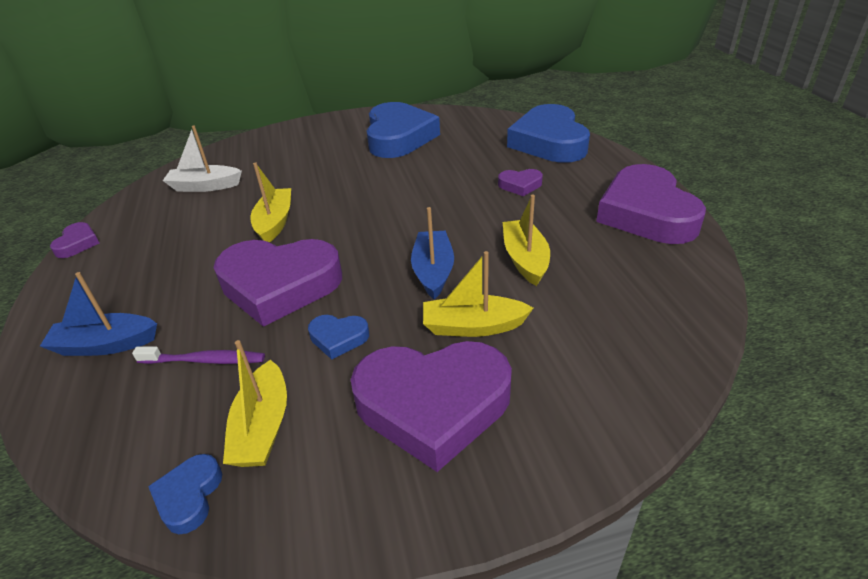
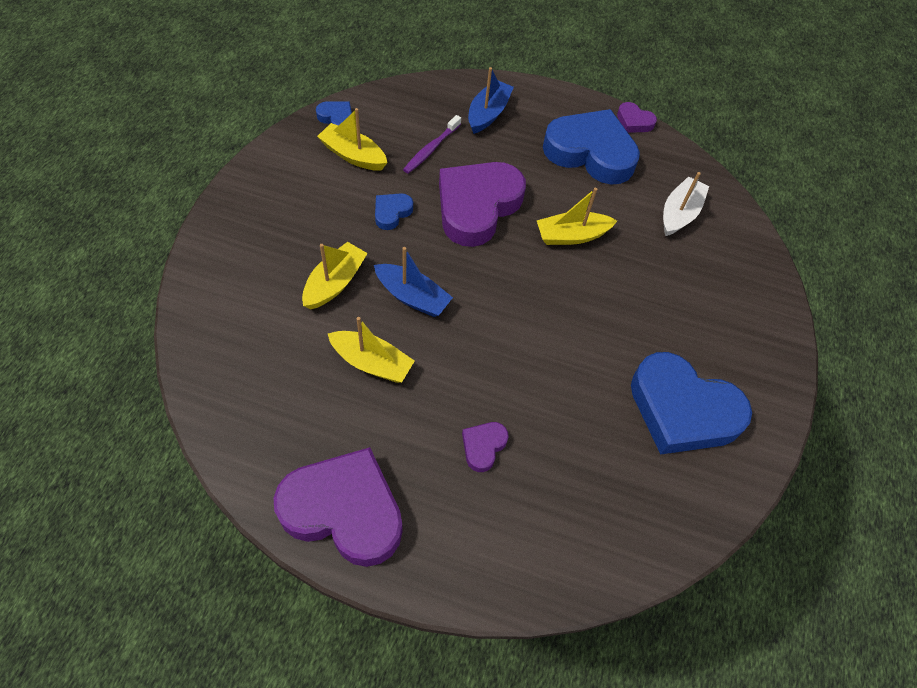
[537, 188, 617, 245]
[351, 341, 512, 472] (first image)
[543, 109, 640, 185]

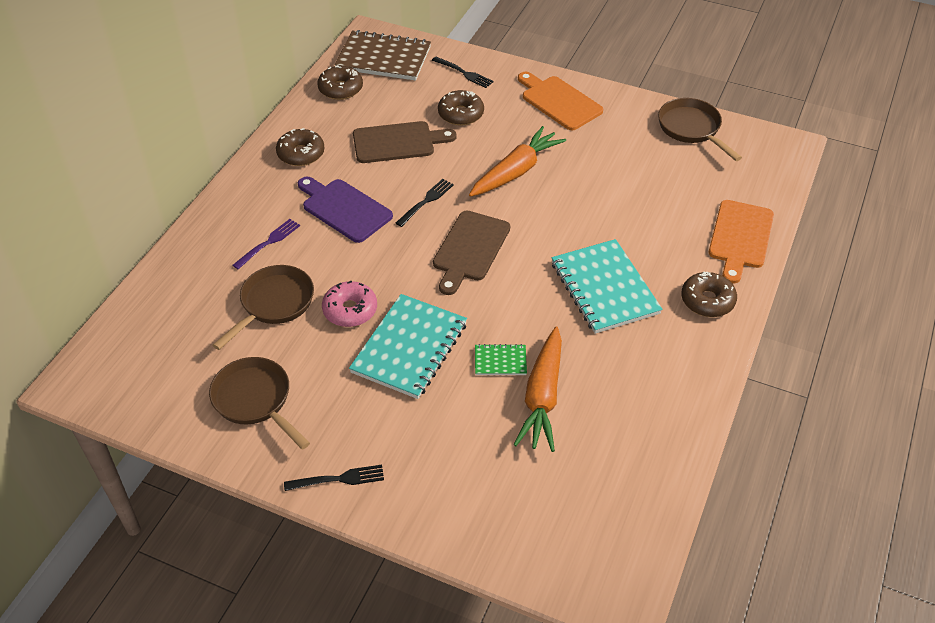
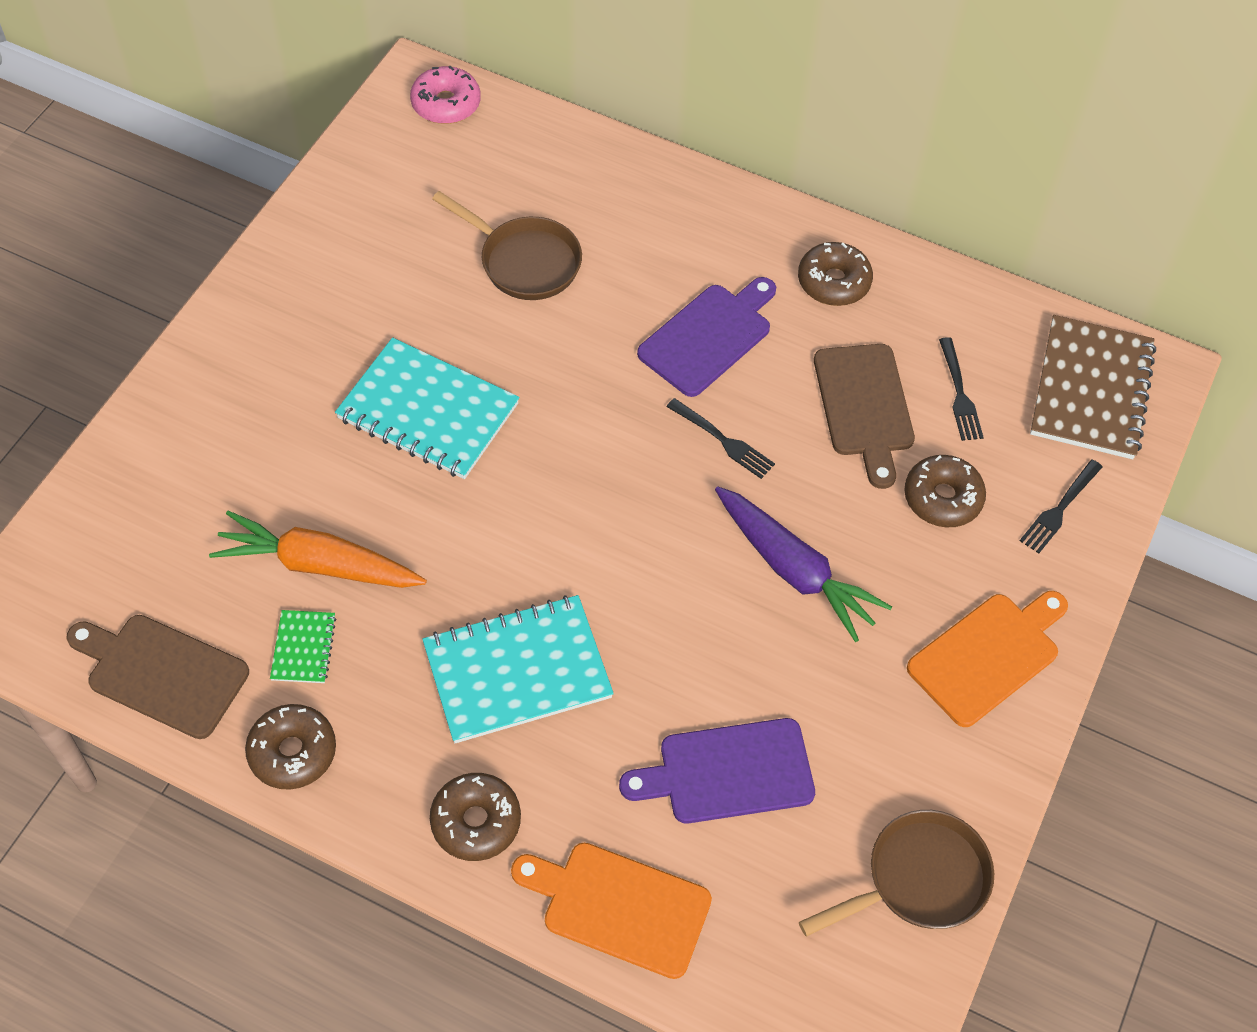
[209, 357, 310, 450] (first image)
[233, 219, 300, 269] (first image)
[939, 337, 984, 441]
[245, 704, 336, 790]
[410, 66, 481, 124]
[67, 615, 249, 739]
[715, 486, 892, 642]
[270, 610, 337, 683]
[619, 718, 815, 823]

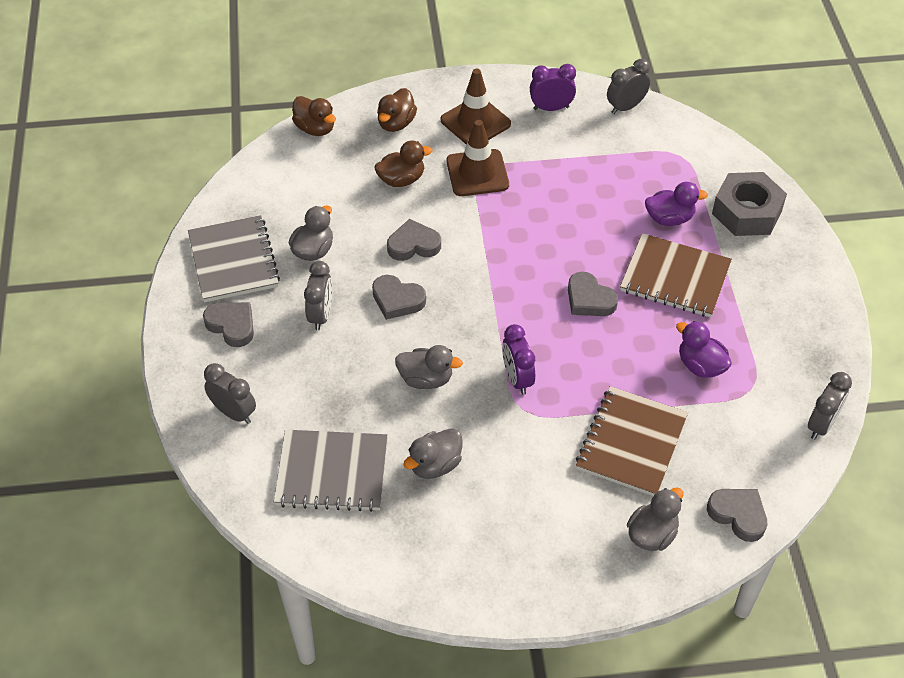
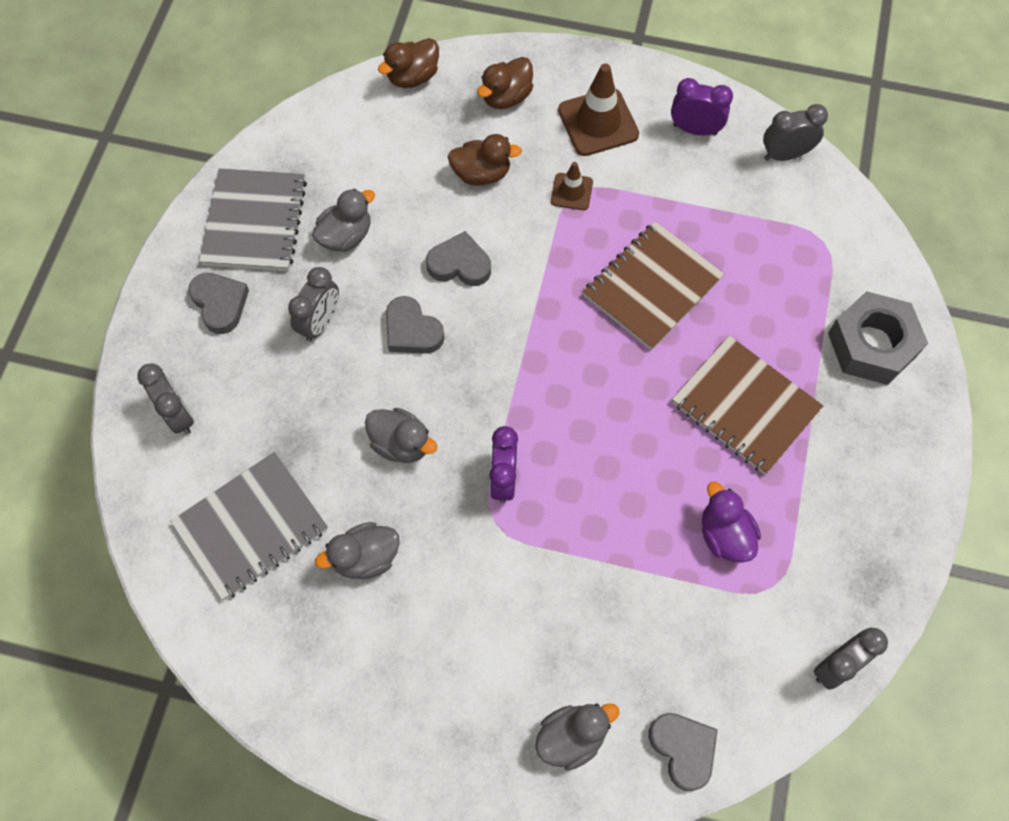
[170, 452, 328, 600]
[378, 38, 439, 88]
[551, 162, 593, 210]
[568, 272, 618, 316] (first image)
[583, 221, 724, 350]
[645, 182, 708, 226] (first image)

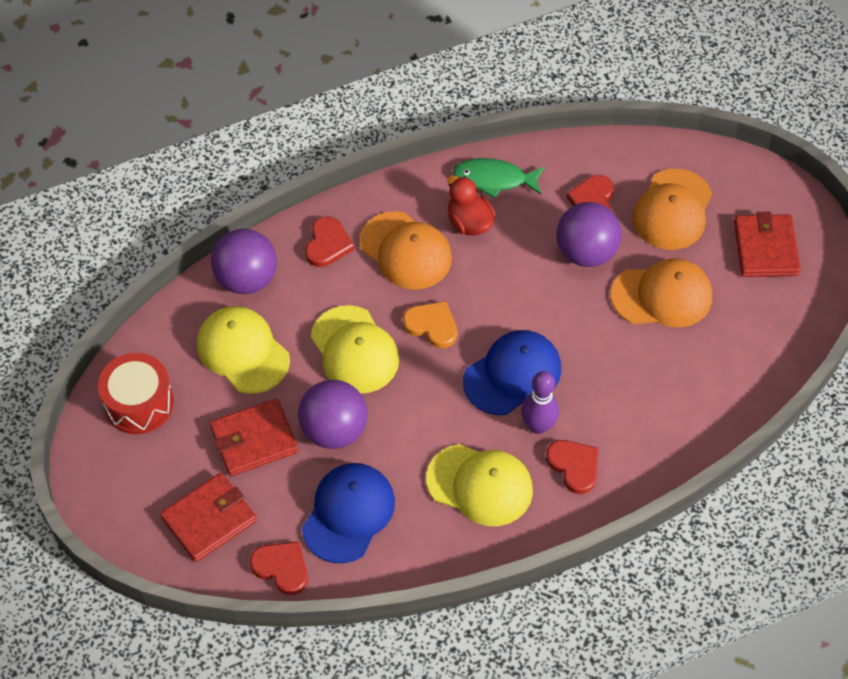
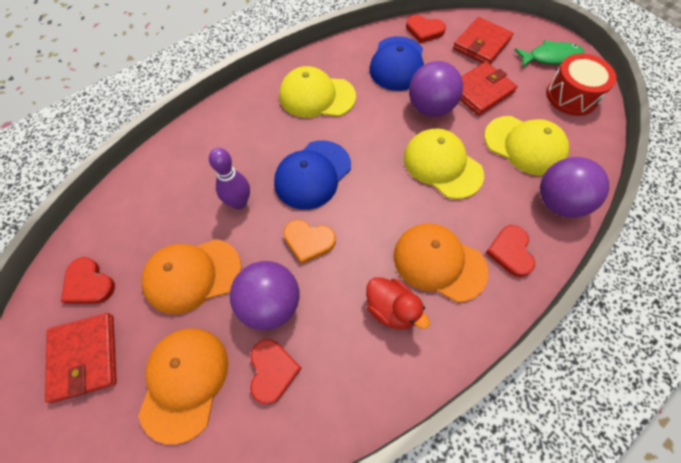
[284, 220, 336, 264]
[514, 40, 584, 68]
[209, 148, 250, 209]
[61, 257, 115, 304]

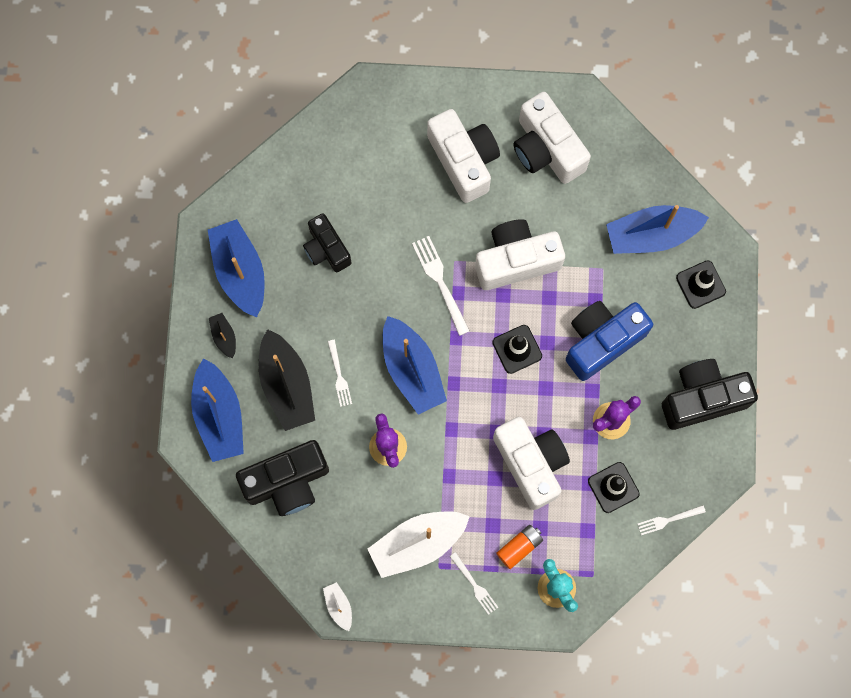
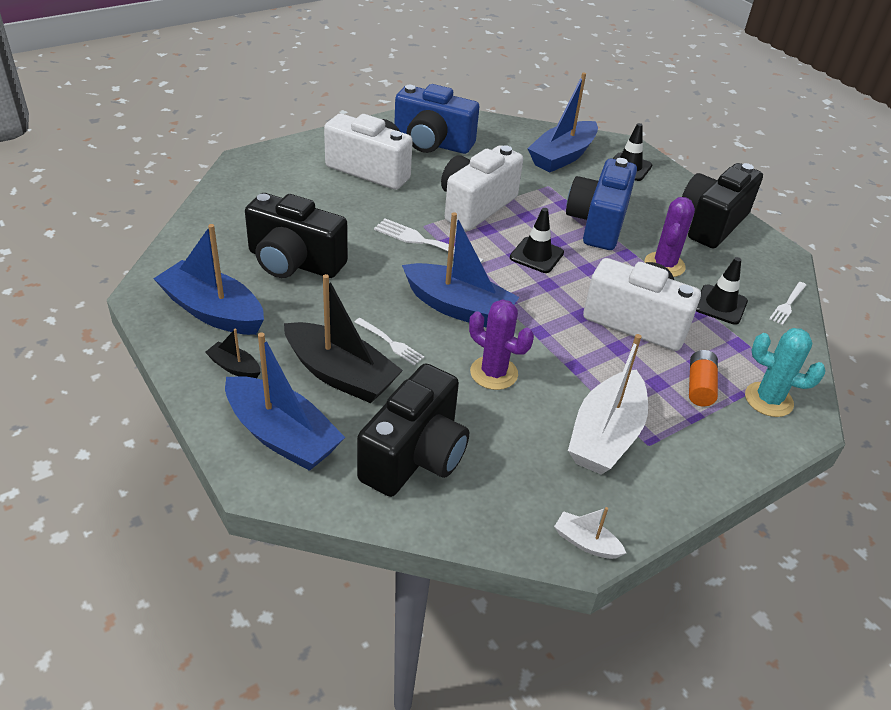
[245, 193, 348, 278]
[450, 552, 499, 615] (first image)
[394, 84, 479, 154]

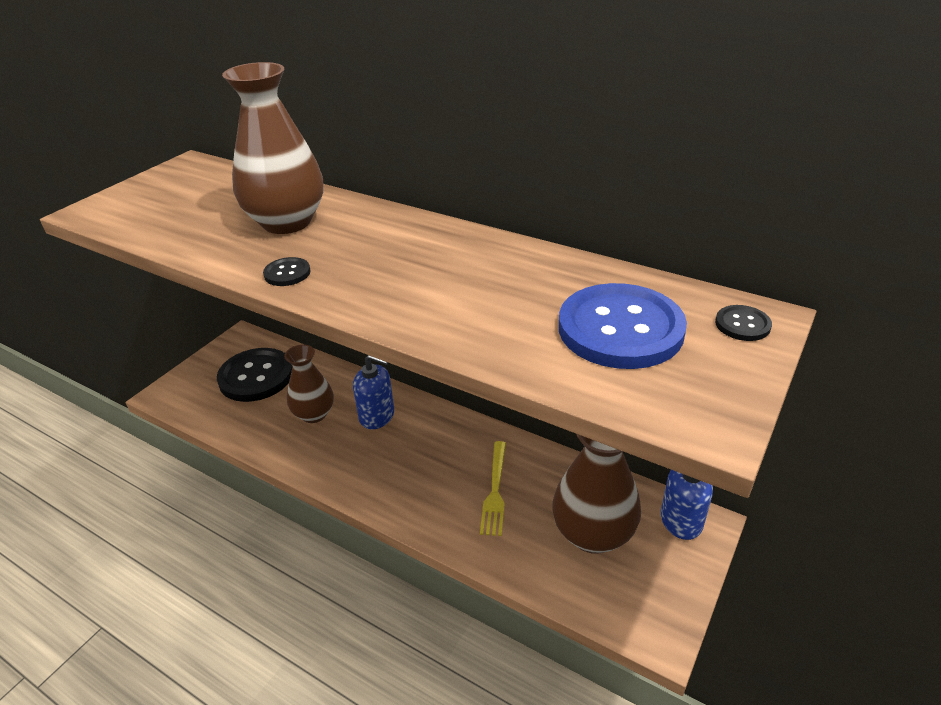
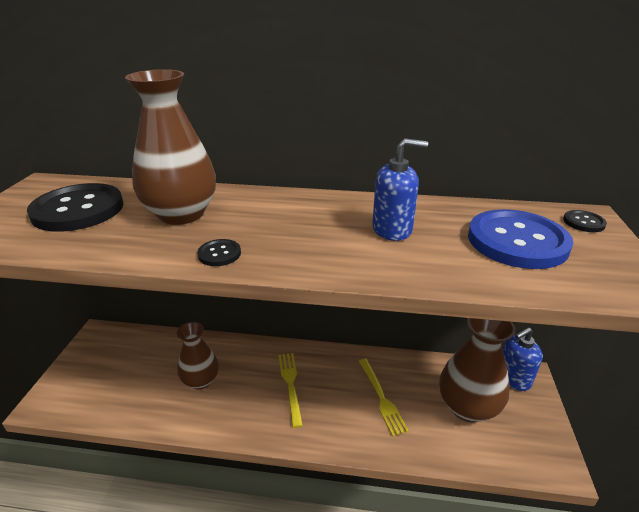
[27, 183, 124, 232]
[372, 138, 428, 241]
[279, 353, 303, 428]

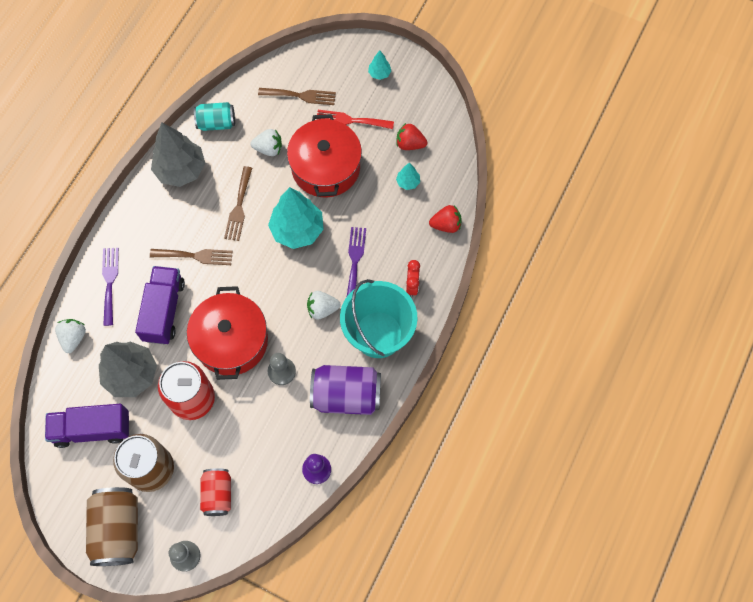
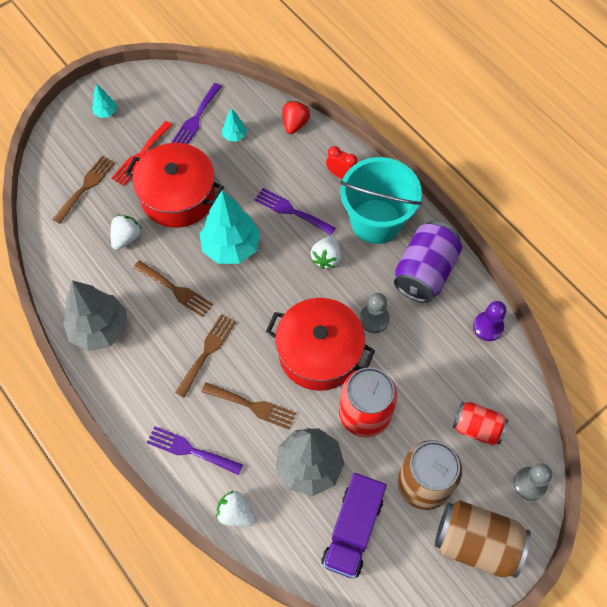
[201, 382, 296, 429]
[194, 102, 235, 131] (first image)
[171, 83, 222, 144]

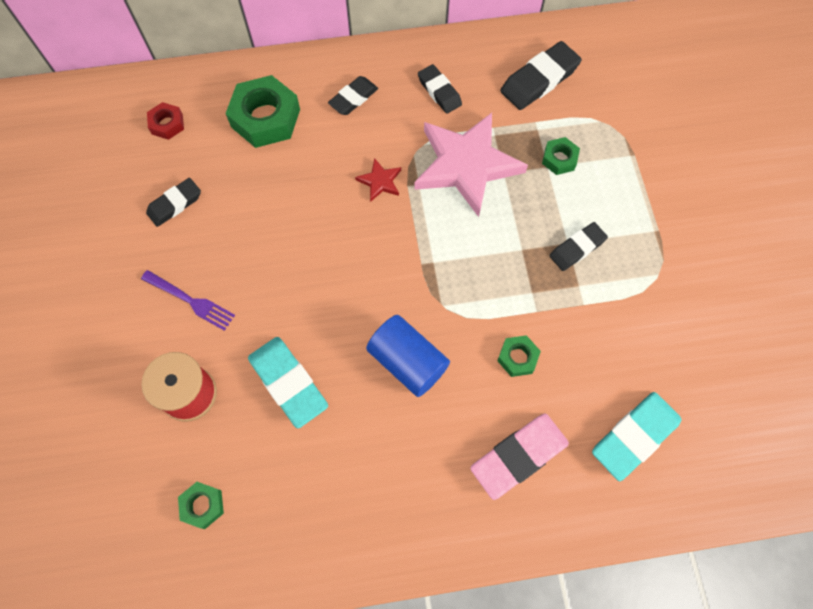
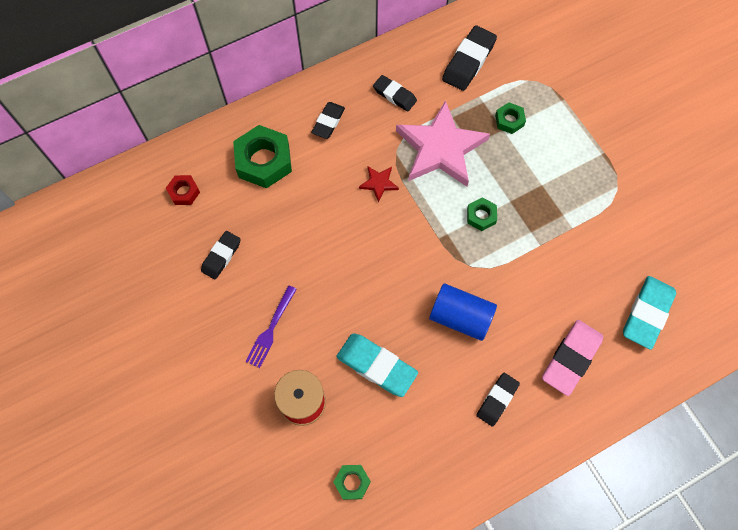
[245, 285, 297, 368]
[467, 197, 497, 231]
[476, 373, 520, 426]

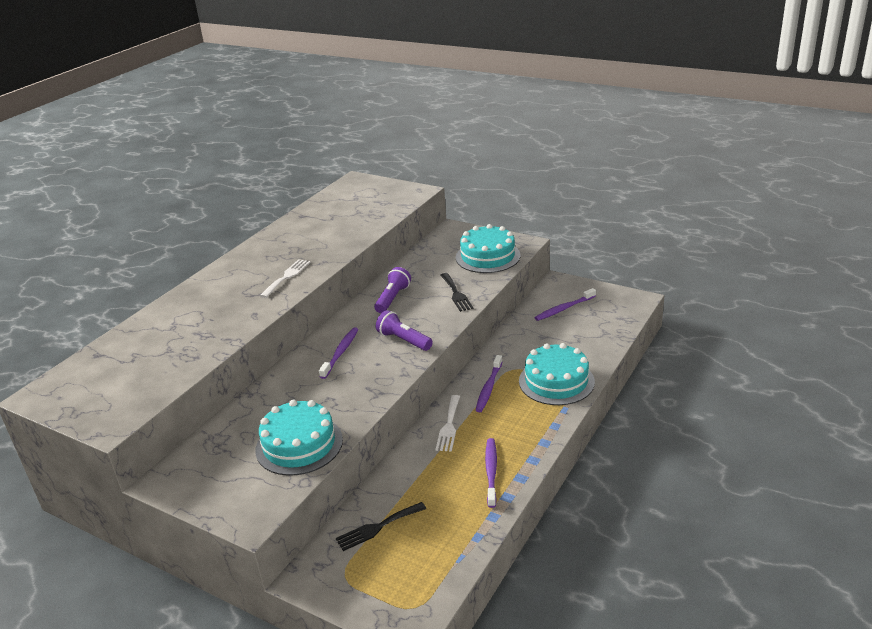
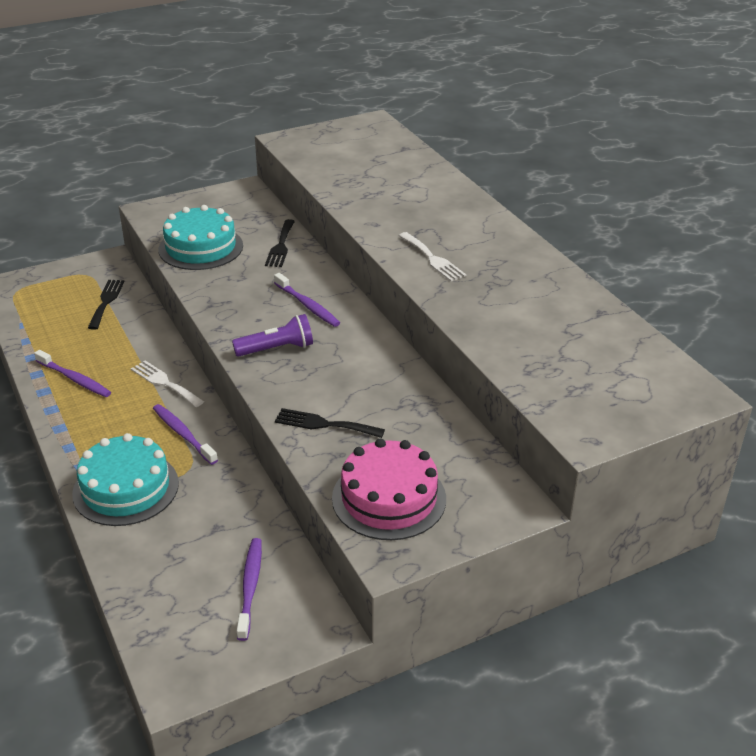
[374, 267, 411, 313] (first image)
[332, 438, 446, 540]
[265, 219, 295, 267]

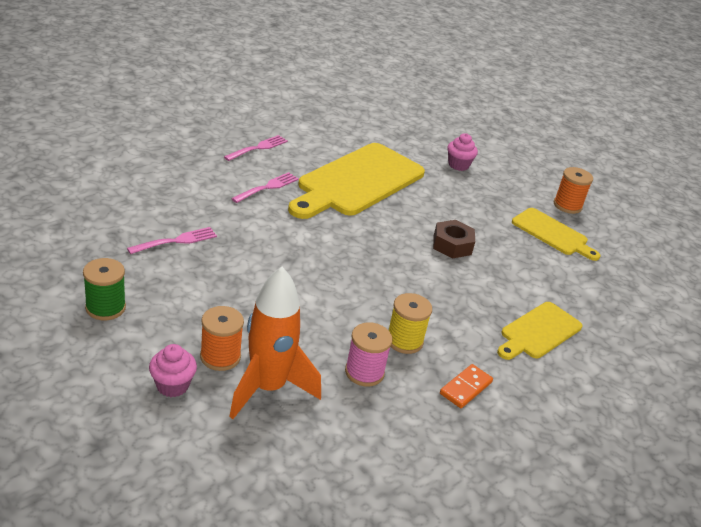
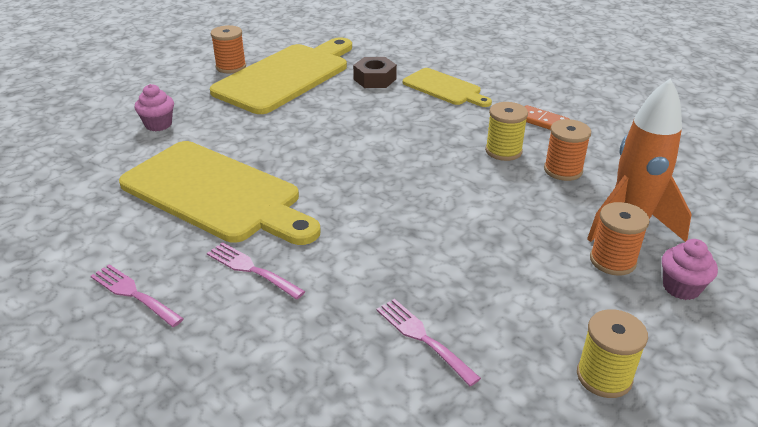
[577, 309, 648, 398]
[544, 119, 591, 181]
[353, 57, 397, 88]
[210, 37, 352, 114]

